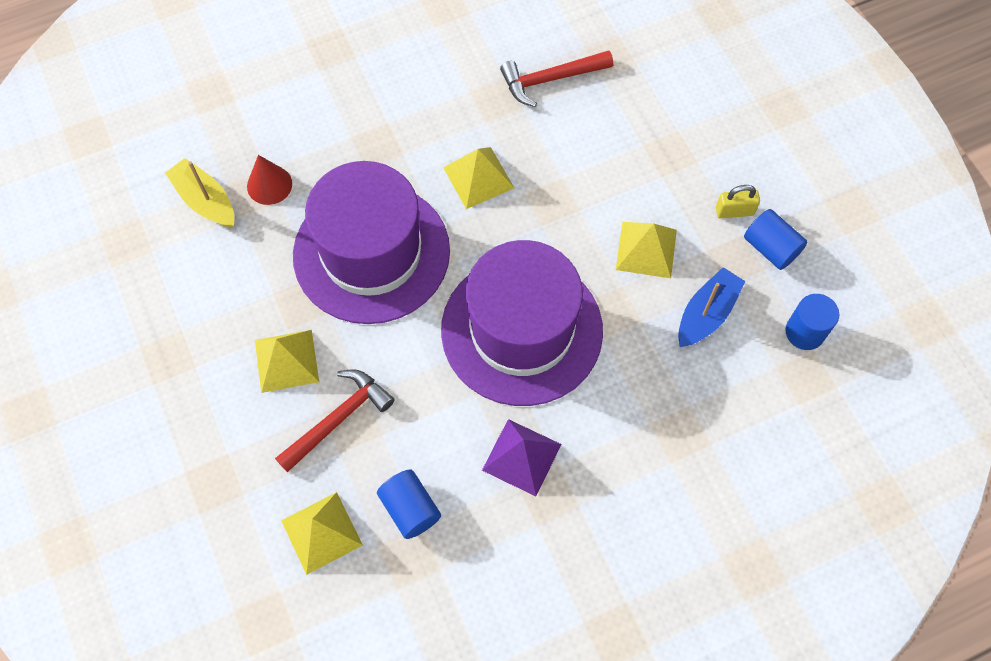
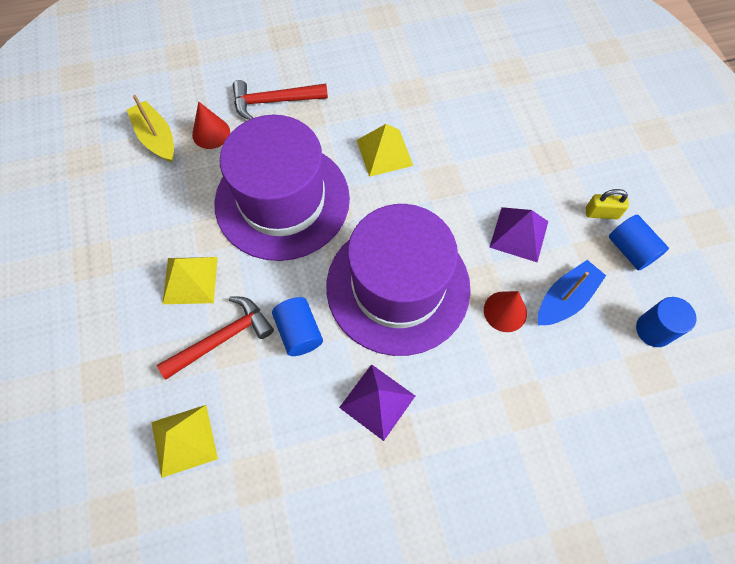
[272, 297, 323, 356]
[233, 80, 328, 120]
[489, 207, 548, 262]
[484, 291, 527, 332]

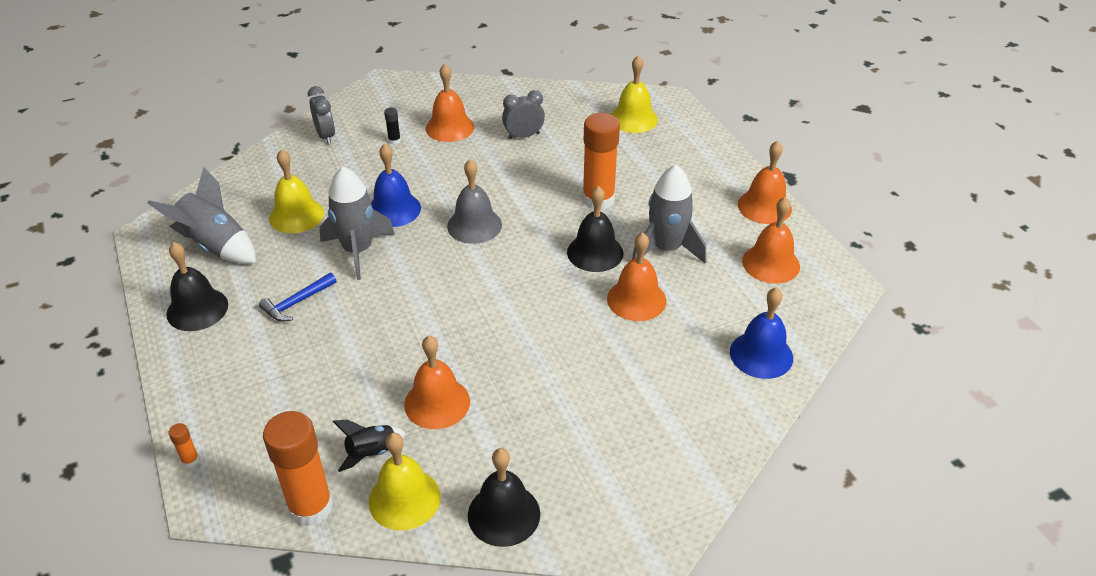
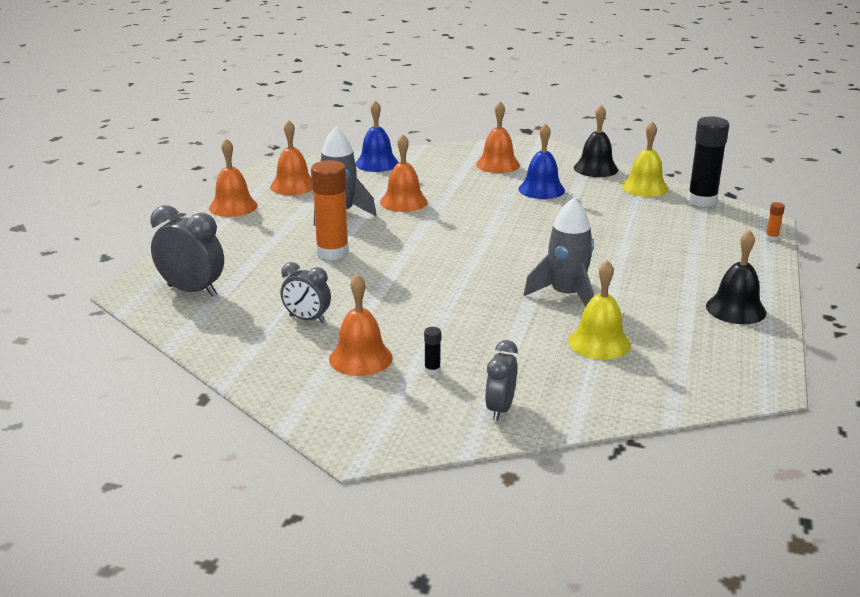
[148, 167, 256, 264] (first image)
[259, 273, 336, 322] (first image)
[688, 116, 729, 207]
[333, 419, 406, 472] (first image)
[519, 123, 565, 199]
[476, 101, 520, 173]
[447, 159, 502, 244] (first image)
[567, 186, 623, 272] (first image)
[150, 205, 224, 297]

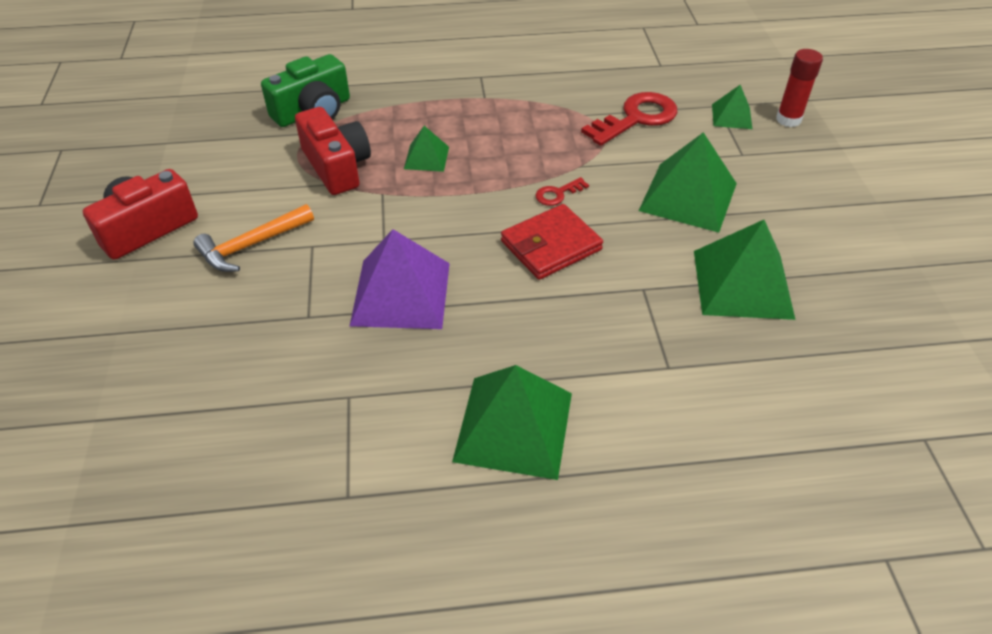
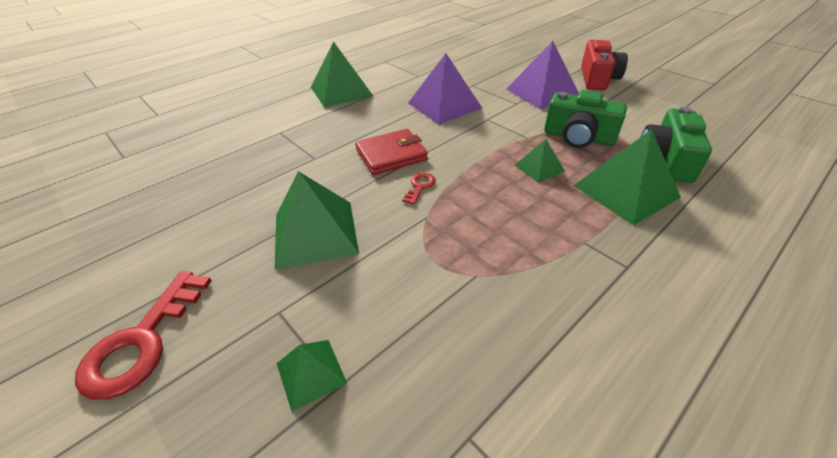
[507, 41, 579, 109]
[544, 90, 627, 148]
[355, 129, 428, 175]
[75, 271, 212, 399]
[573, 130, 681, 225]
[776, 49, 823, 127] (first image)

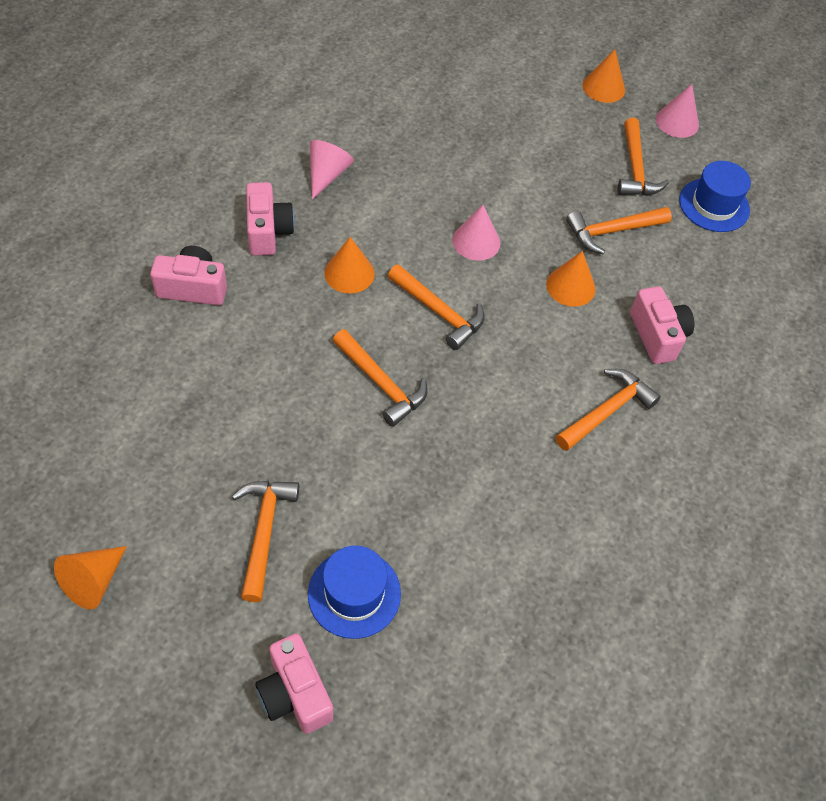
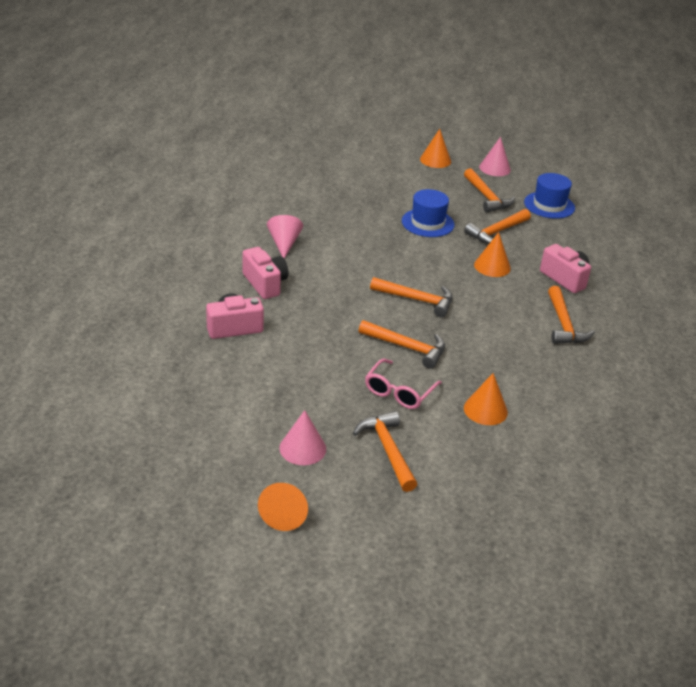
[255, 633, 333, 734] (first image)
[402, 189, 455, 237]
[464, 373, 508, 425]
[279, 410, 326, 465]
[548, 286, 595, 344]
[365, 358, 442, 409]

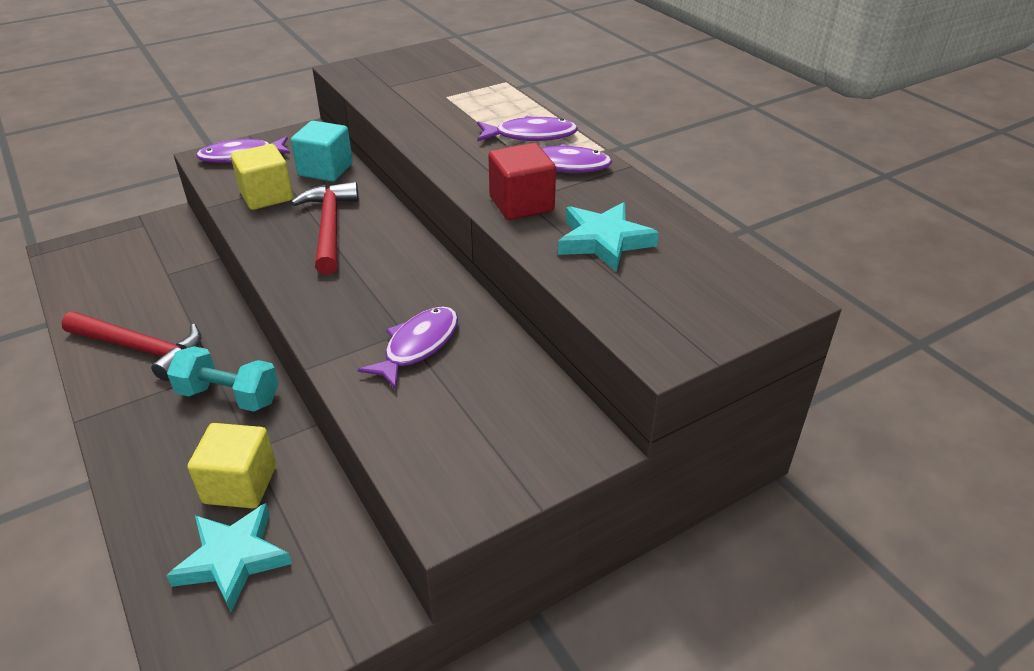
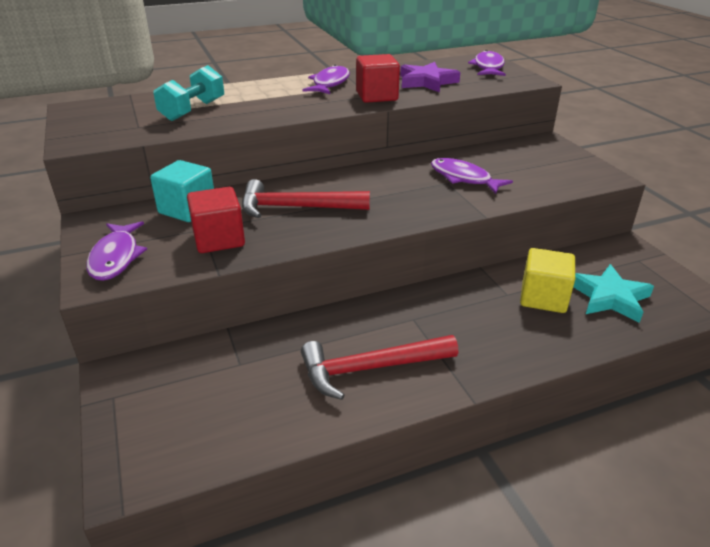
[301, 335, 458, 400]
[154, 65, 224, 121]
[187, 187, 245, 253]
[468, 50, 506, 76]
[400, 62, 461, 92]

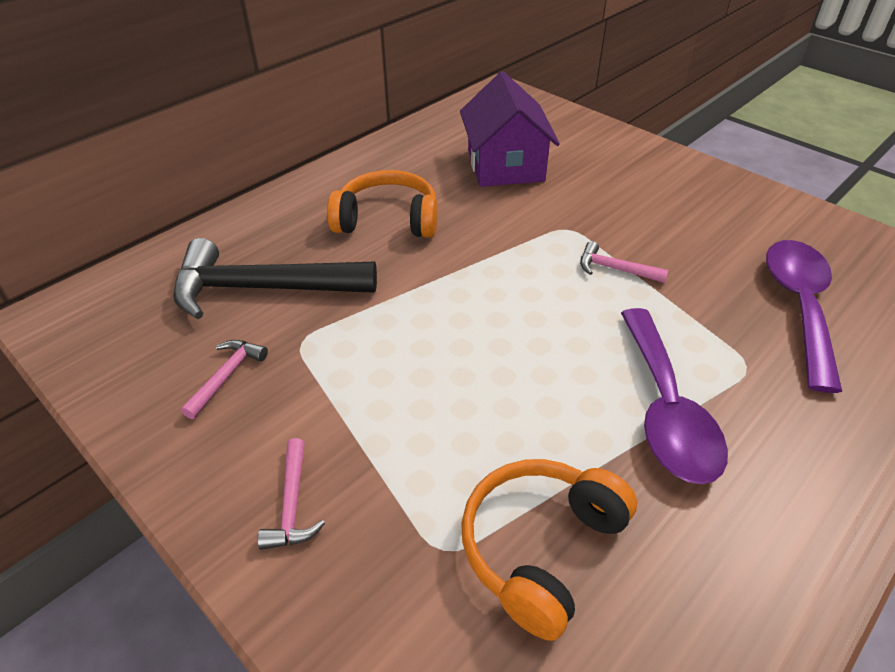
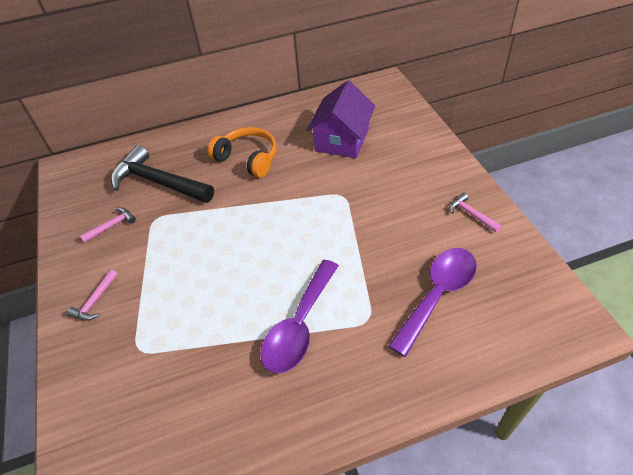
[461, 459, 637, 641] (first image)
[450, 193, 502, 233]

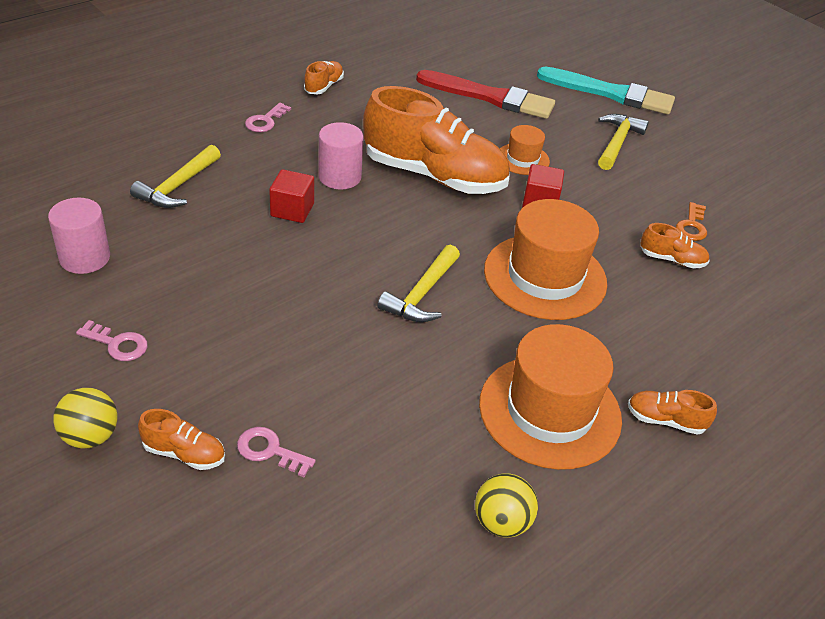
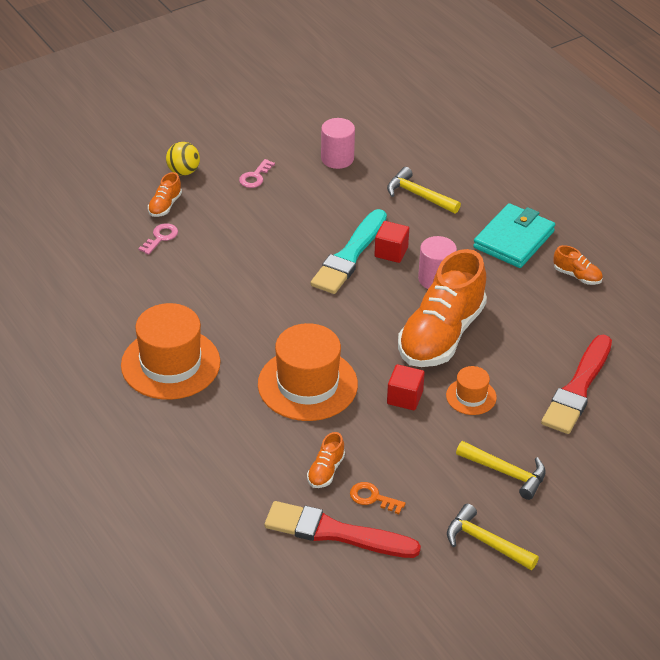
[473, 203, 555, 268]
[447, 504, 539, 570]
[475, 473, 538, 538] (first image)
[311, 209, 387, 294]
[628, 390, 717, 435] (first image)
[265, 501, 421, 558]

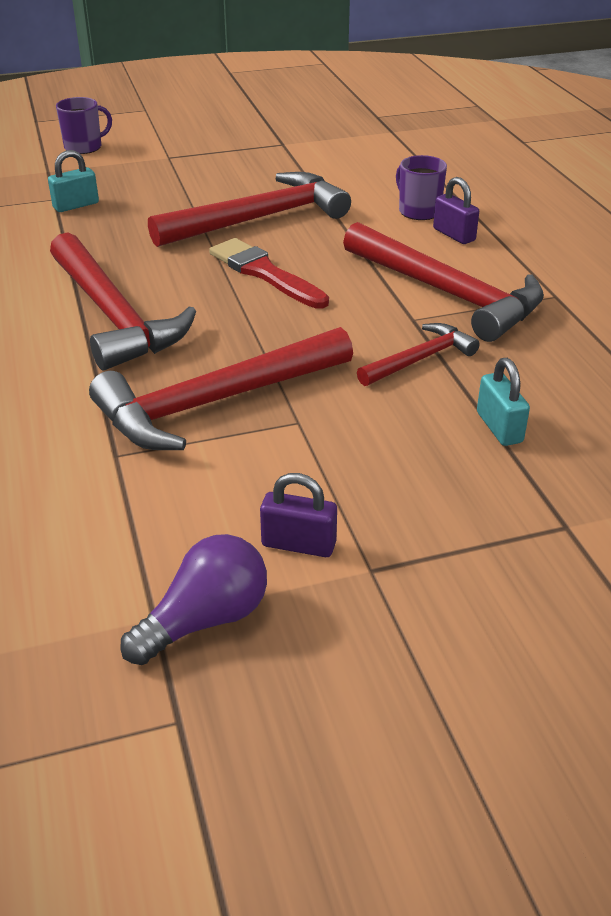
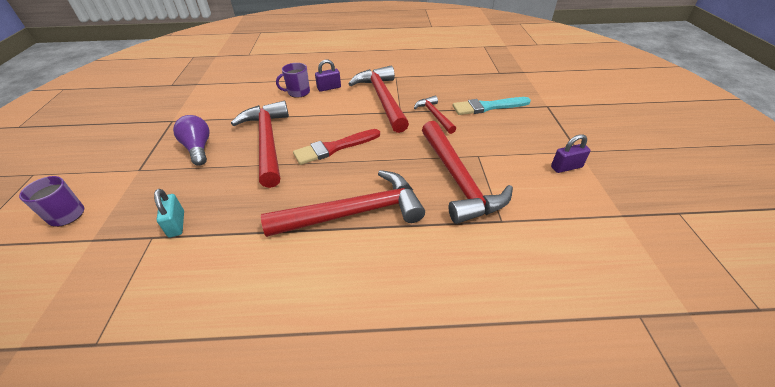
[173, 115, 210, 166]
[551, 134, 591, 173]
[348, 66, 409, 133]
[453, 97, 531, 115]

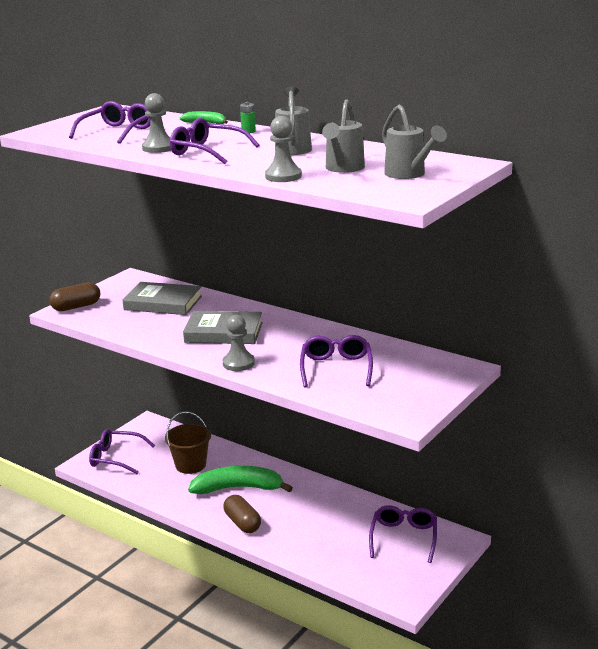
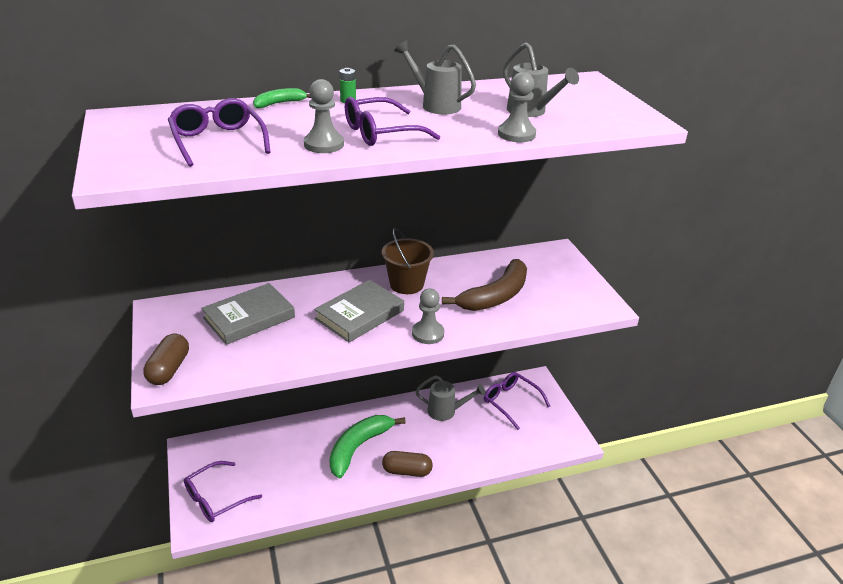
[382, 228, 434, 294]
[442, 259, 527, 311]
[415, 376, 485, 421]

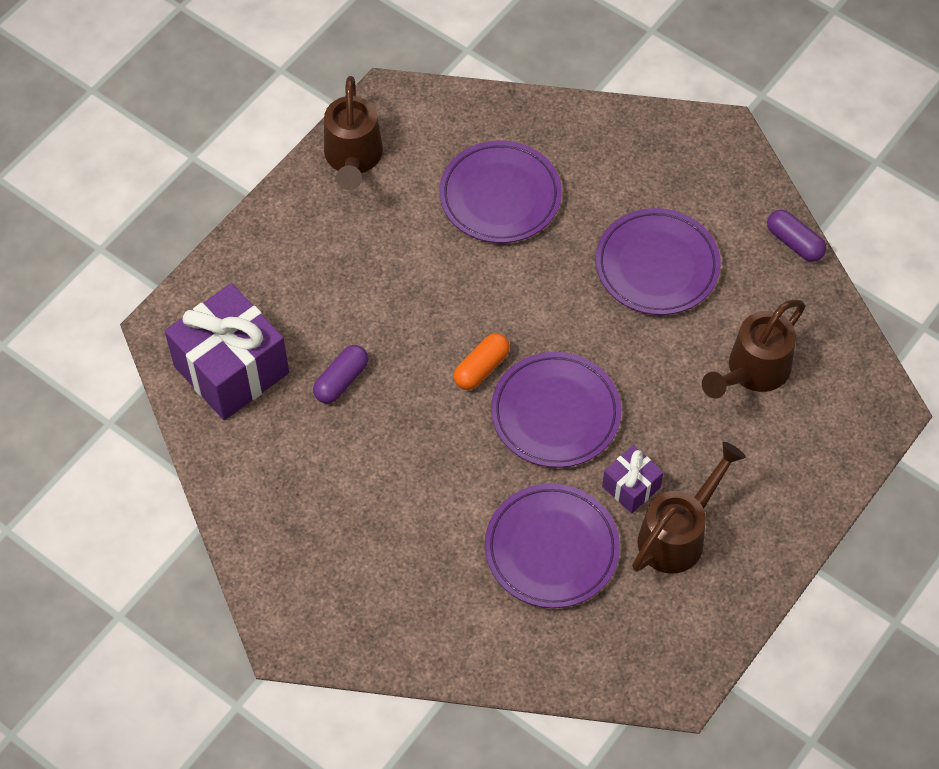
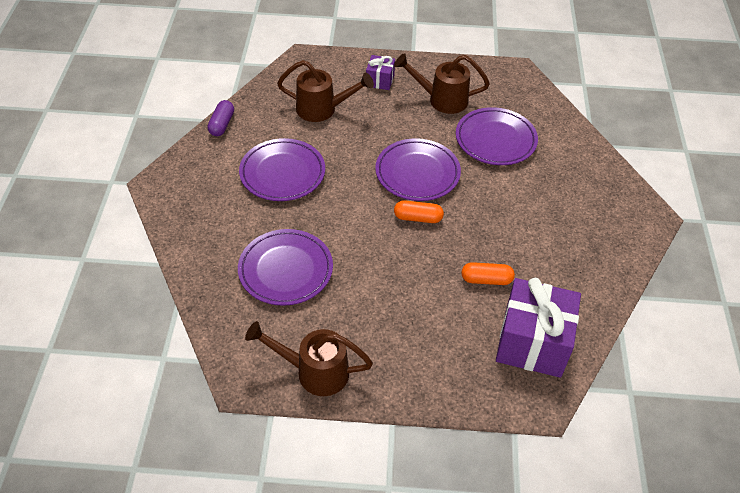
[461, 262, 515, 285]
[245, 321, 373, 396]
[366, 55, 395, 90]

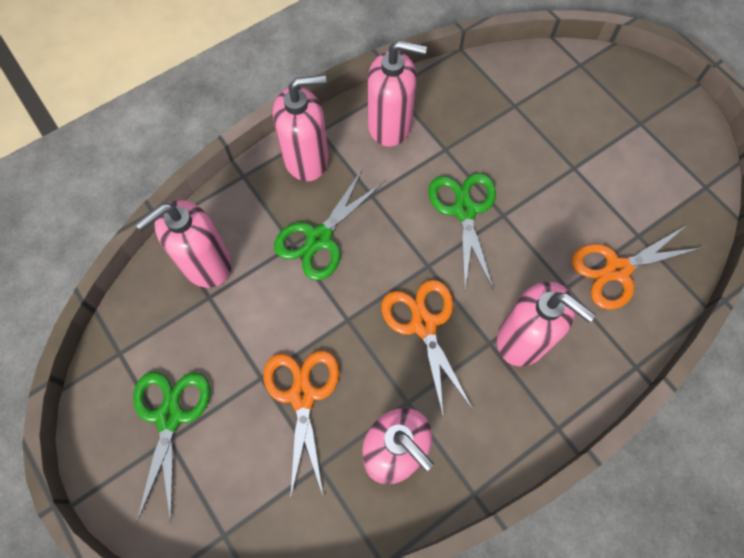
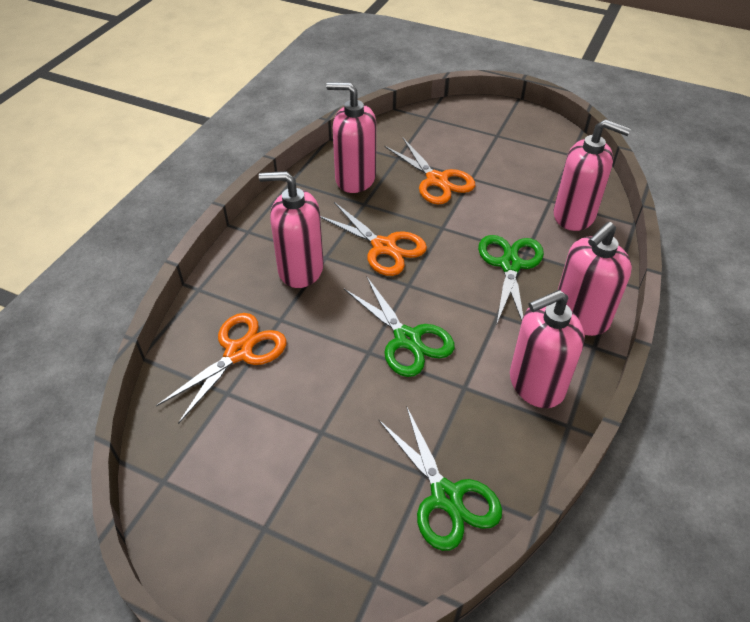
[378, 406, 502, 551]
[553, 119, 631, 231]

